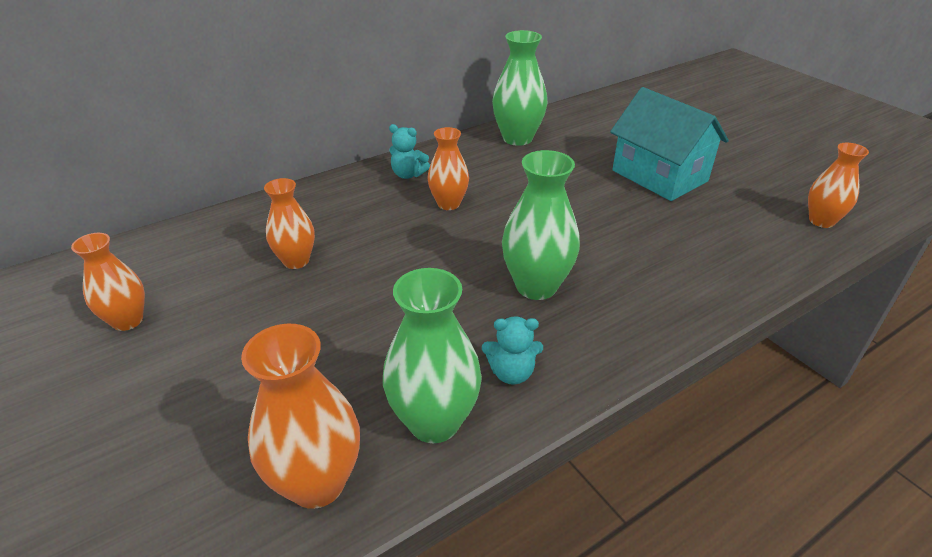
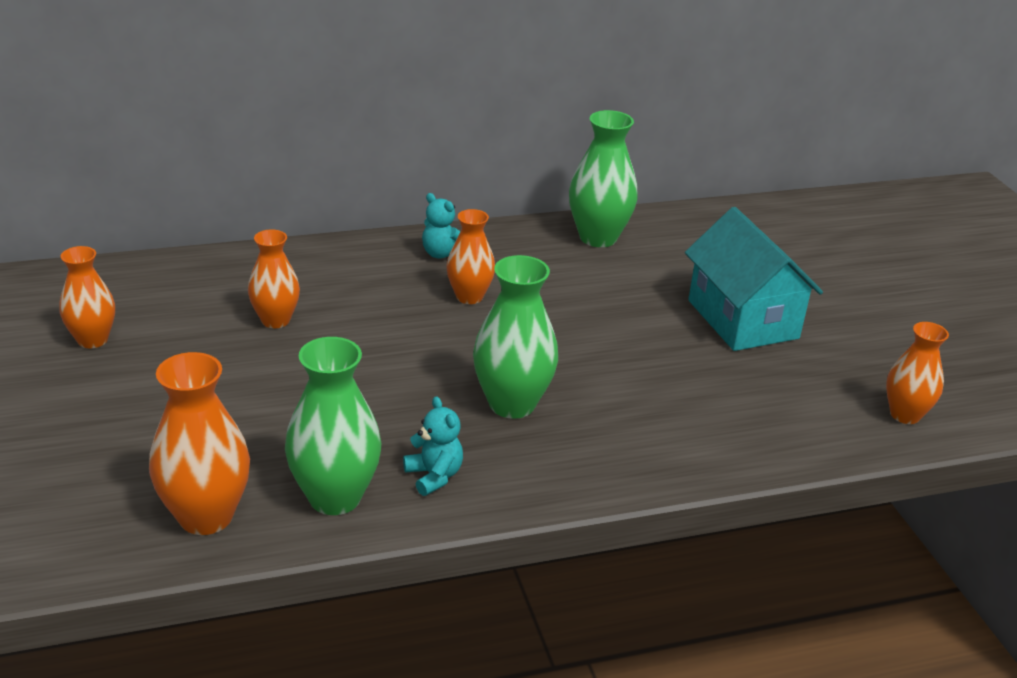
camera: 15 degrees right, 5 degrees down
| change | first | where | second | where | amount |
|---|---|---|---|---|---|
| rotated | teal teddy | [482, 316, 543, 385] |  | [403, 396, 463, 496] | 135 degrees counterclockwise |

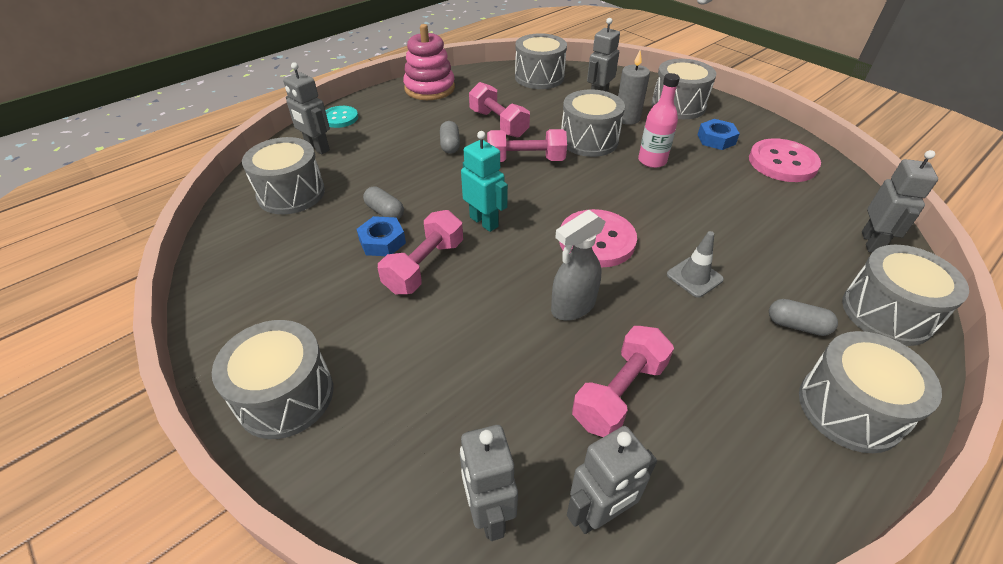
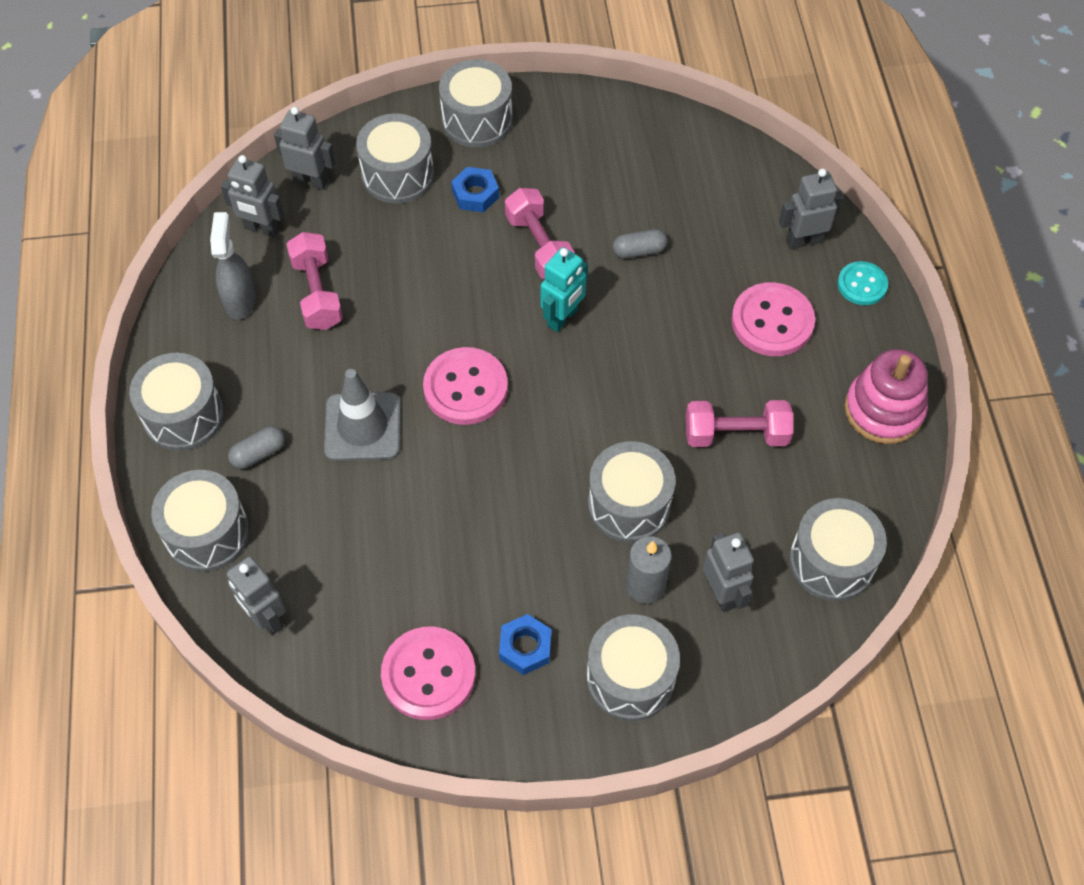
camera: 125 degrees right, 15 degrees up
| change | first | where | second | where | amount |
|---|---|---|---|---|---|
| gone | ash-grey capsule | [440, 121, 460, 154] |  |  |  |
| gone | pink dumbbell | [487, 129, 567, 162] |  |  |  |
| gone | pink bottle | [638, 73, 680, 168] |  |  |  |
| new |  |  | pink sewing button | [731, 282, 815, 356] |  |
| shifted | ash-grey snare drum | [242, 137, 325, 214] |  | [356, 113, 434, 204] |  |
| shifted | blue nut | [357, 216, 406, 256] |  | [451, 167, 499, 212] |  |
| shifted | ash-grey spray bottle | [551, 210, 606, 321] |  | [210, 212, 256, 320] |  |
| rotated | teal robot | [461, 131, 508, 232] |  | [541, 247, 588, 332] | 45 degrees counterclockwise |
| rotated | ash-grey robot | [567, 426, 657, 534] |  | [221, 155, 284, 237] | 75 degrees counterclockwise |
| scaled | ash-grey road cone | [667, 231, 724, 297] |  | [324, 369, 401, 461] | x1.68 |

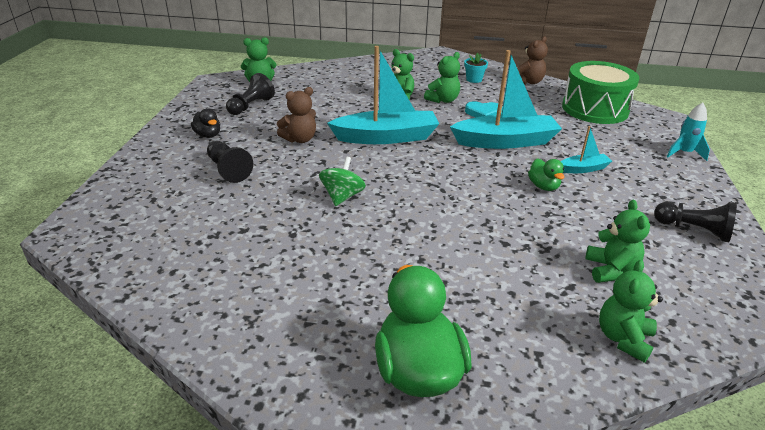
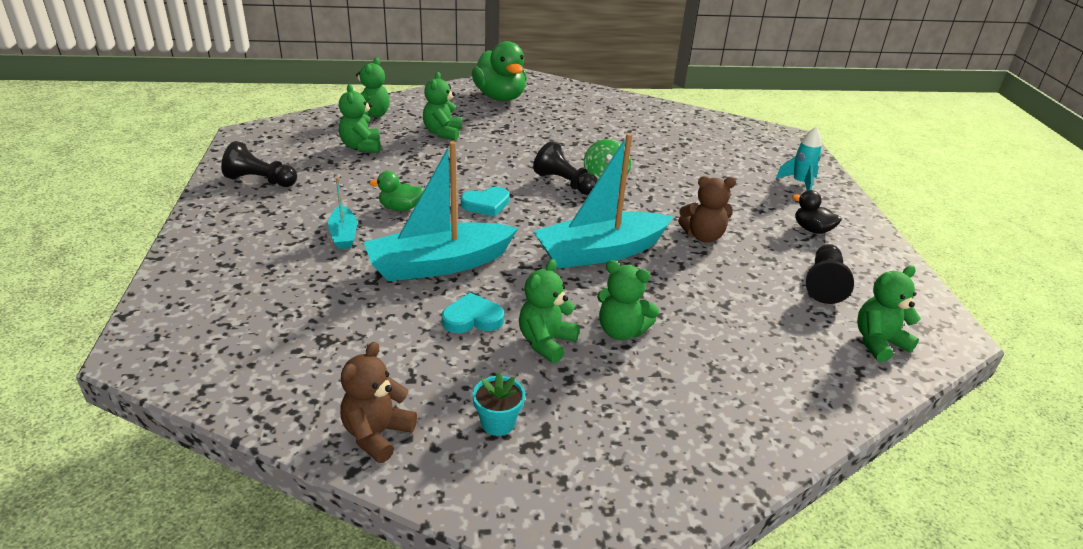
camera: 165 degrees right, 0 degrees up
| change | first | where | second | where | amount |
|---|---|---|---|---|---|
| gone | leaf-green snare drum | [562, 61, 640, 124] |  |  |  |
| new |  |  | leaf-green teddy | [423, 72, 462, 140] |  |
| new |  |  | teal heart shape | [461, 187, 510, 217] |  |
| shifted | jet-black pawn | [207, 141, 253, 183] |  | [533, 141, 598, 195] |  |
| shifted | teal spaceship | [666, 102, 710, 161] |  | [776, 127, 822, 190] |  |
| rotated | dark brown teddy | [277, 87, 316, 143] |  | [678, 176, 736, 243] | 135 degrees counterclockwise |
| rotated | leaf-green rubber duck | [528, 158, 565, 191] |  | [369, 171, 424, 211] | 60 degrees counterclockwise |
| rotated | teal sailboat | [561, 126, 612, 173] |  | [328, 177, 357, 249] | 75 degrees counterclockwise |

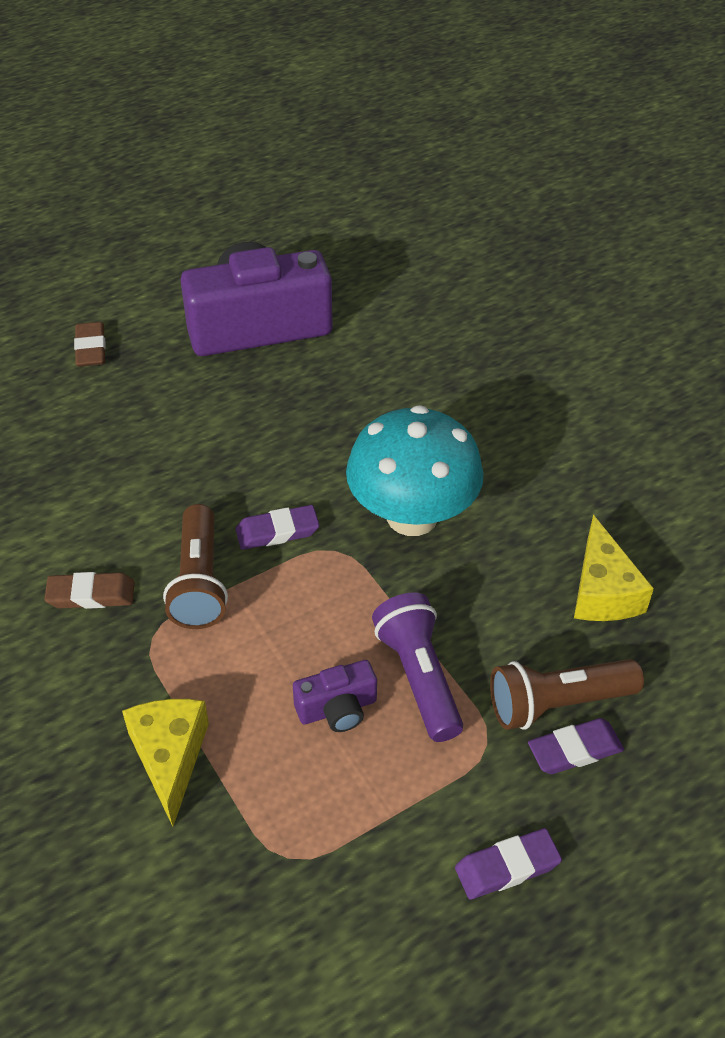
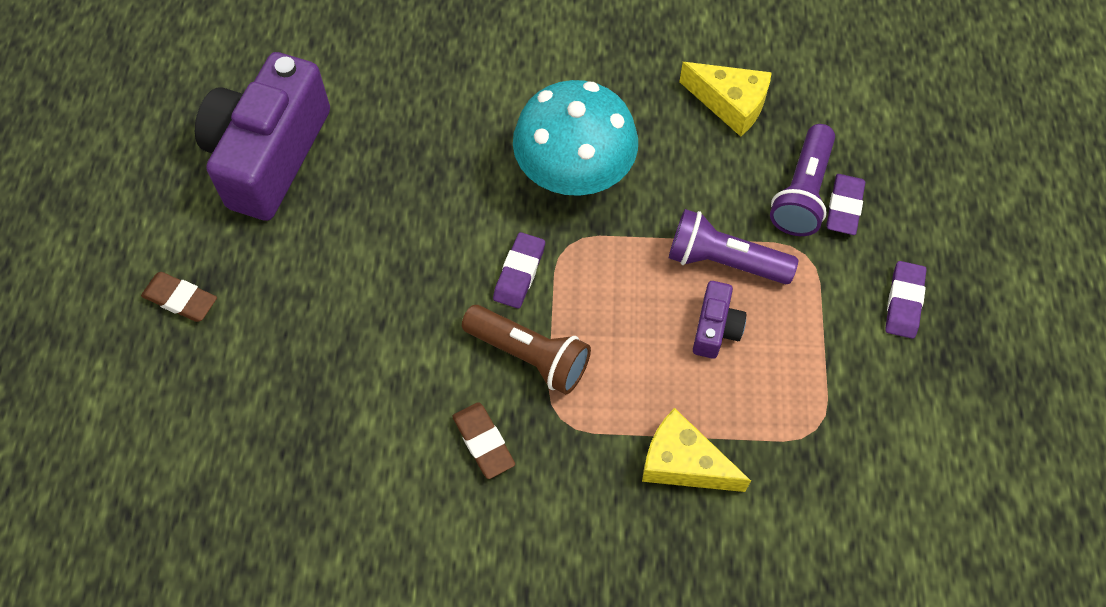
camera: 55 degrees left, 15 degrees up
| change | first | where | second | where | amount |
|---|---|---|---|---|---|
| repainted | dark brown pocket torch | [490, 659, 644, 730] | royal purple pocket torch | [770, 124, 835, 236] |  |
| rotated | dark brown gum eraser | [44, 572, 134, 609] |  | [452, 402, 515, 479] | 60 degrees counterclockwise |

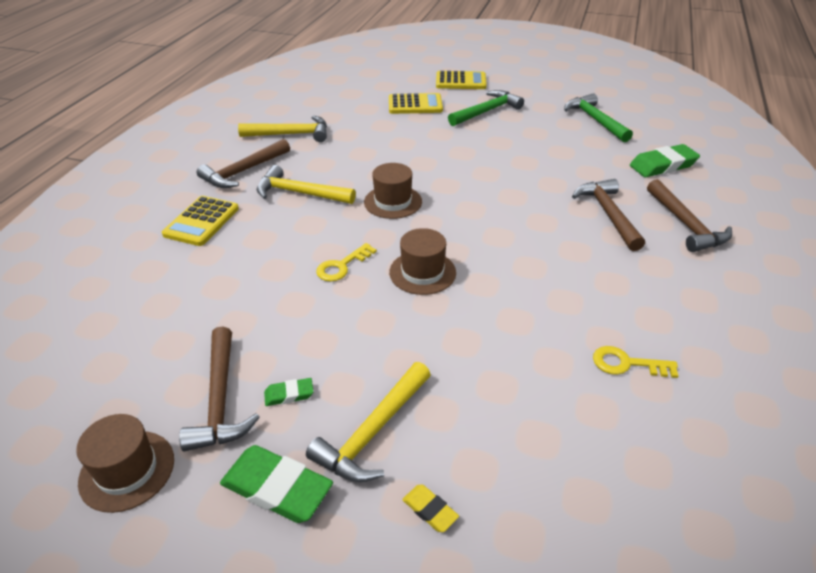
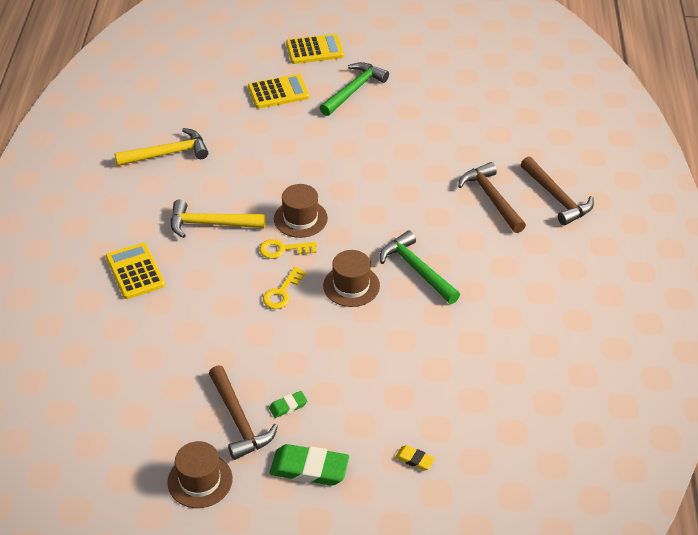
camera: 15 degrees left, 5 degrees up
| change | first | where | second | where | amount |
|---|---|---|---|---|---|
| gone | dark brown carpenter's hammer | [197, 139, 290, 188] |  |  |  |
| gone | yellow carpenter's hammer | [306, 362, 431, 482] |  |  |  |
| gone | leaf-green gum eraser | [630, 144, 700, 177] |  |  |  |
| shifted | leaf-green carpenter's hammer | [564, 93, 633, 142] |  | [380, 230, 460, 304] |  |
| shifted | yellow key | [593, 346, 678, 378] |  | [259, 239, 317, 259] |  |
| rotated | yellow pocket calculator | [162, 196, 239, 246] |  | [106, 243, 165, 299] | 150 degrees clockwise |

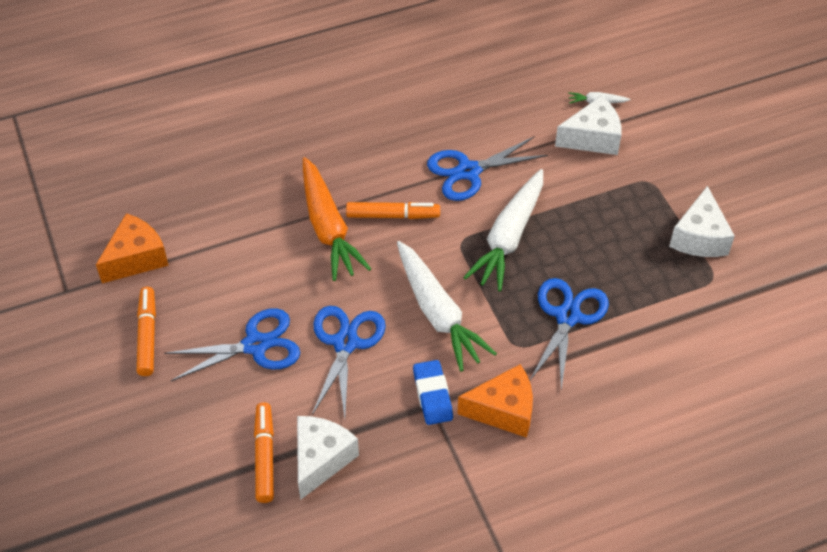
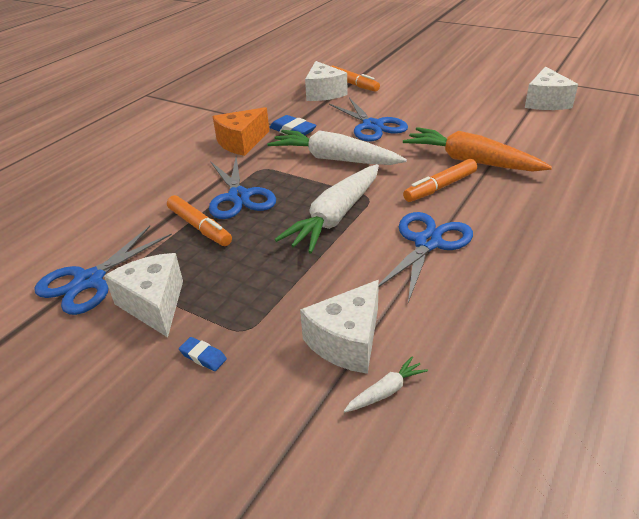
camera: 145 degrees right, 15 degrees down
| change | first | where | second | where | amount |
|---|---|---|---|---|---|
| new |  |  | blue gum eraser | [179, 337, 227, 371] |  |
| shifted | orange-coloured marker pen | [137, 287, 156, 376] |  | [167, 195, 232, 246] |  |
| shifted | blue shears | [164, 308, 300, 381] |  | [34, 226, 172, 315] |  |
| repainted | orange-coloured cheese | [96, 213, 169, 283] | pure white cheese | [525, 66, 578, 110] |  |
| rotated | pure white carrot | [463, 169, 543, 292] |  | [275, 164, 379, 253] | 135 degrees counterclockwise |

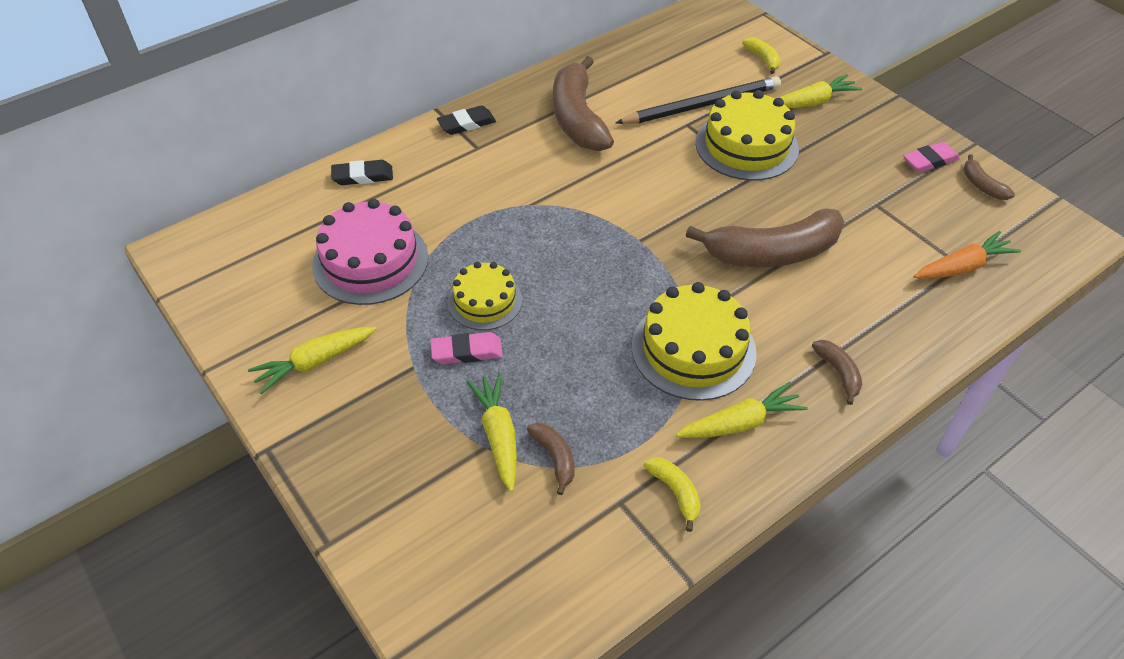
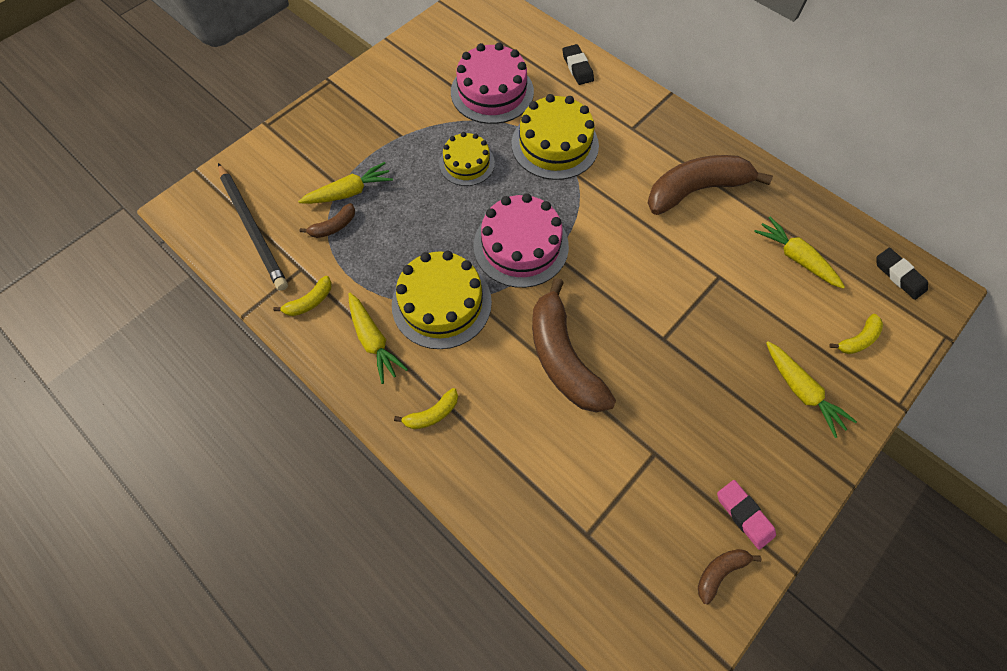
camera: 80 degrees right, 15 degrees up
| change | first | where | second | where | amount |
|---|---|---|---|---|---|
| gone | pink gum eraser | [430, 332, 503, 364] |  |  |  |
| gone | orange-coloured carrot | [913, 231, 1021, 279] |  |  |  |
| new |  |  | pink layer cake | [473, 193, 569, 288] |  |
| shifted | yellow carrot | [248, 327, 376, 394] |  | [754, 217, 845, 288] |  |
| shifted | jet-black gum eraser | [437, 105, 496, 135] |  | [876, 247, 928, 300] |  |
| shifted | jet-black wooden pencil | [616, 76, 781, 124] |  | [218, 163, 288, 291] |  |
| shifted | yellow layer cake | [696, 90, 799, 181] |  | [511, 94, 599, 180] |  |
| repainted | dark brown toy banana | [812, 340, 862, 405] | yellow toy banana | [394, 388, 458, 429] |  |

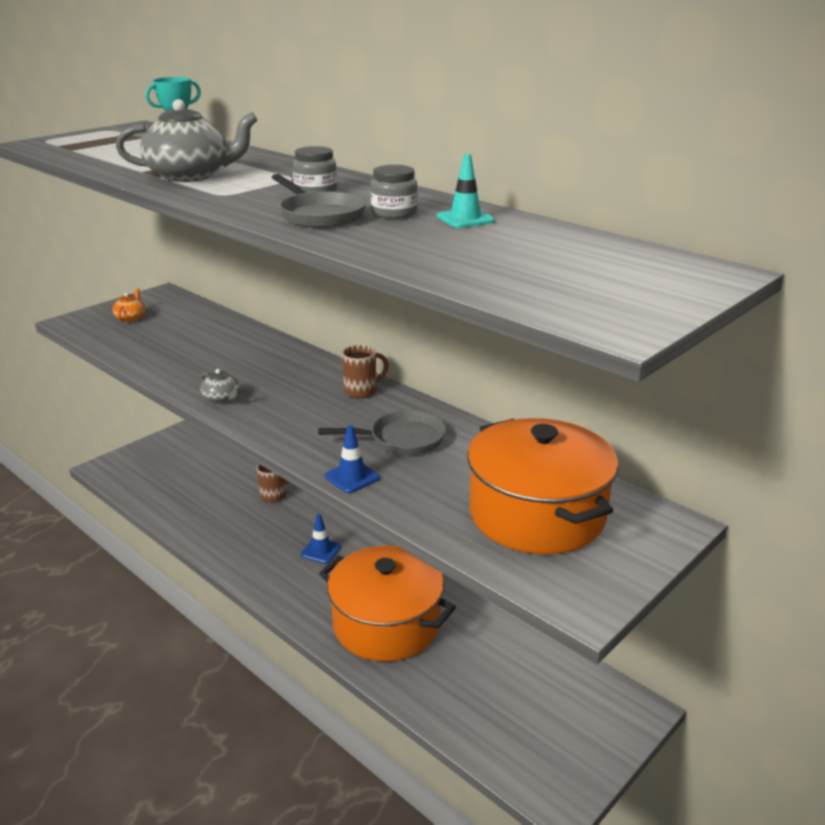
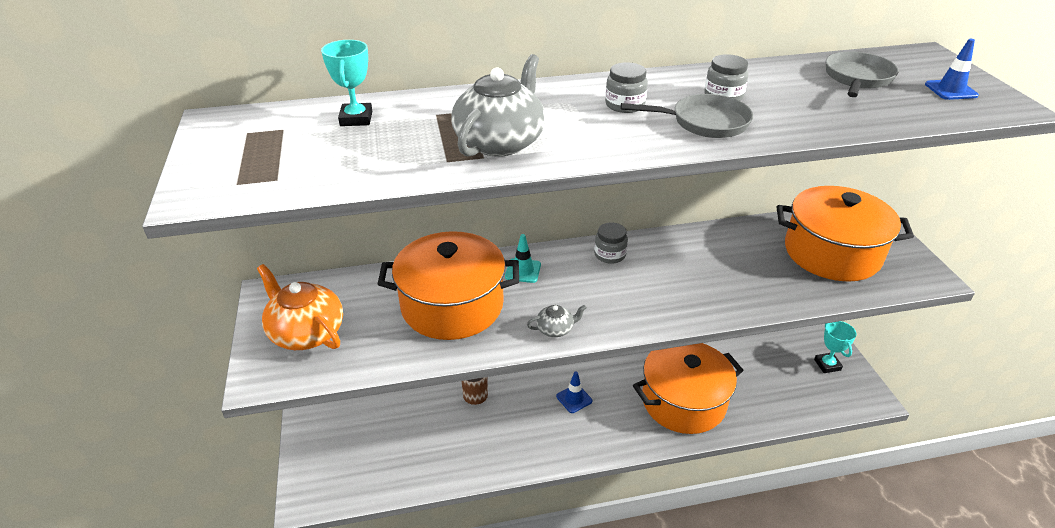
camera: 55 degrees left, 10 degrees up
| change | first | where | second | where | amount |
|---|---|---|---|---|---|
| new |  |  | orange-coloured cooking pot | [378, 231, 519, 340] |  |
| new |  |  | teal award cup | [814, 321, 857, 373] |  |
| shifted | ash-grey frying pan | [318, 410, 446, 455] |  | [826, 52, 899, 97] |  |
| shifted | blue road cone | [325, 425, 380, 493] |  | [925, 39, 979, 100] |  |
| shifted | teal road cone | [437, 154, 495, 228] |  | [505, 234, 541, 283] |  |
| swapped | dark brown coffee mug | [342, 345, 389, 399] | ash-grey jar | [594, 223, 628, 264] |  |
| scaled | orange-coloured china teapot | [113, 288, 145, 322] |  | [257, 264, 343, 350] | x2.06 |

